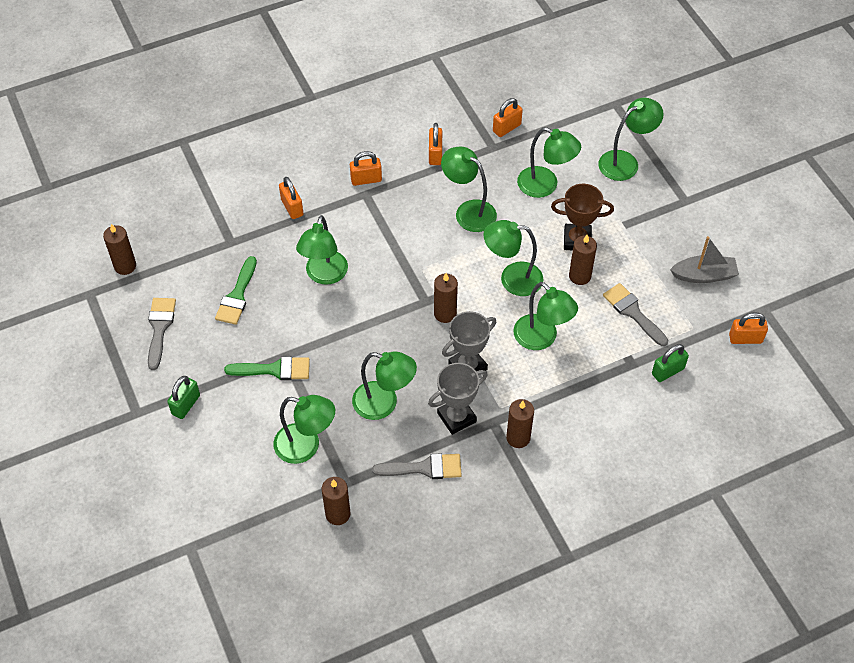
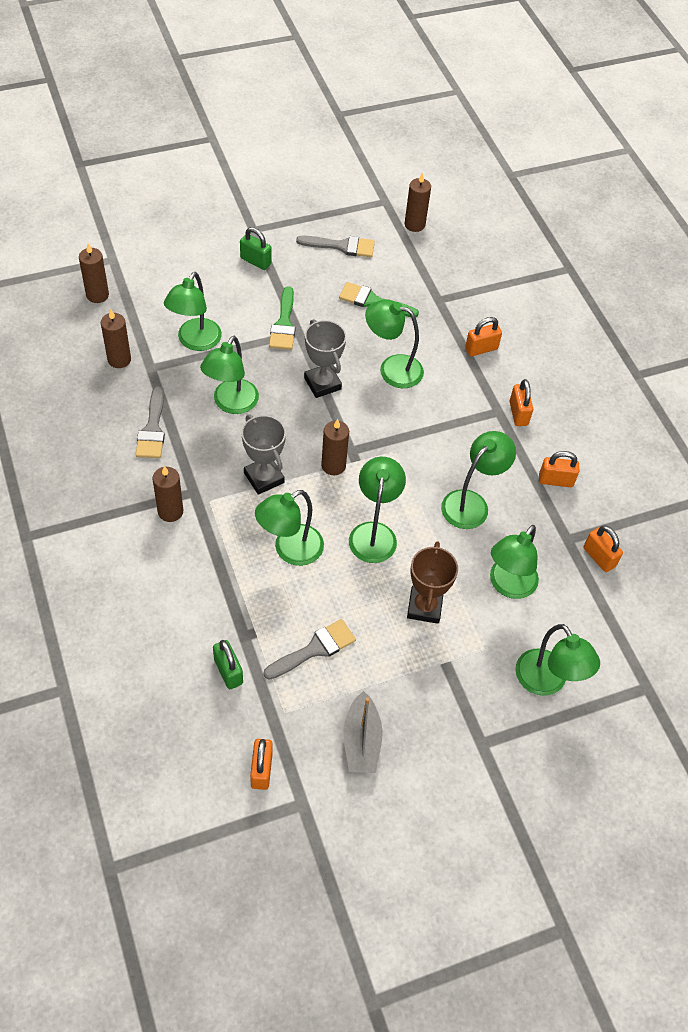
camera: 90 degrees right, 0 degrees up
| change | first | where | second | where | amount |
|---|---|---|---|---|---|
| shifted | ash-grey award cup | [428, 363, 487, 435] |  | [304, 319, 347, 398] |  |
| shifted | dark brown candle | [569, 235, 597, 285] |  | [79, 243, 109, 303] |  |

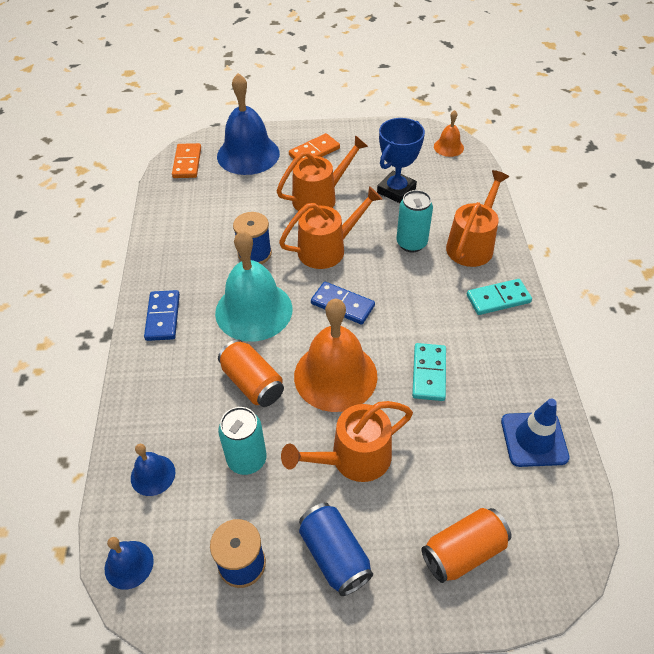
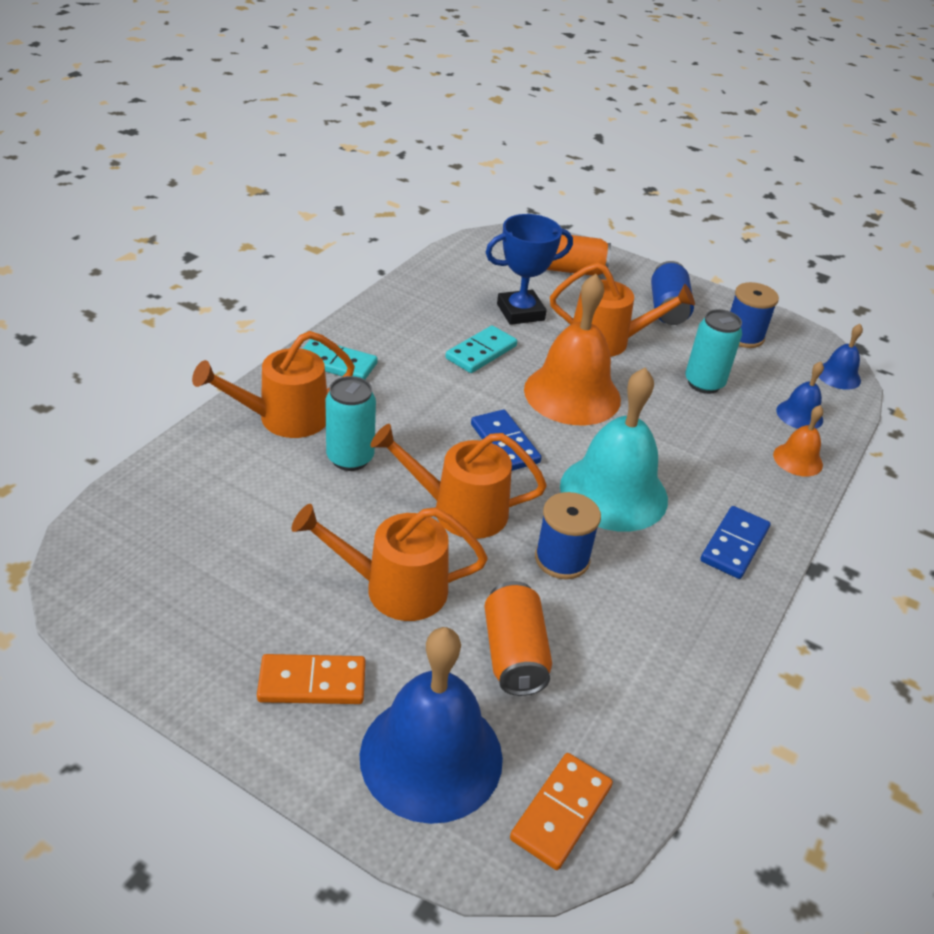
camera: 150 degrees left, 10 degrees down
| change | first | where | second | where | amount |
|---|---|---|---|---|---|
| gone | blue road cone | [501, 399, 570, 467] |  |  |  |
| shifted | orange-coloured tin | [218, 339, 284, 407] |  | [484, 581, 552, 696] |  |
| shifted | blue award cup | [377, 118, 425, 203] |  | [486, 214, 573, 325] |  |
| shifted | orange-coloured bell | [434, 110, 464, 157] |  | [773, 405, 823, 477] |  |

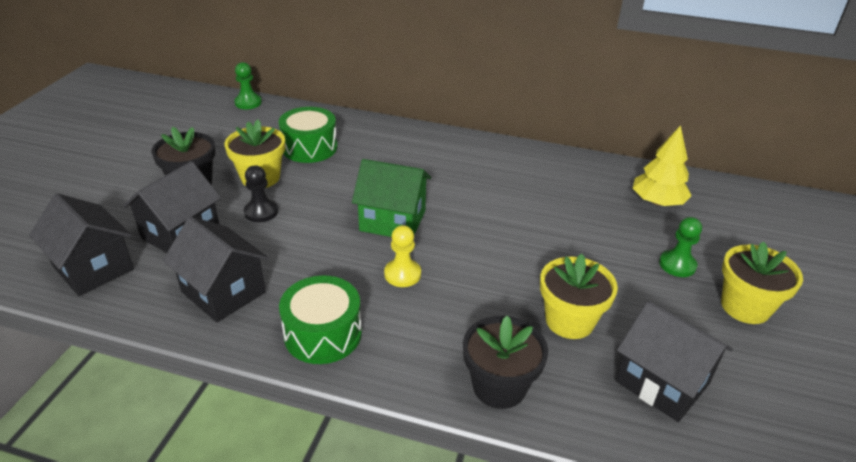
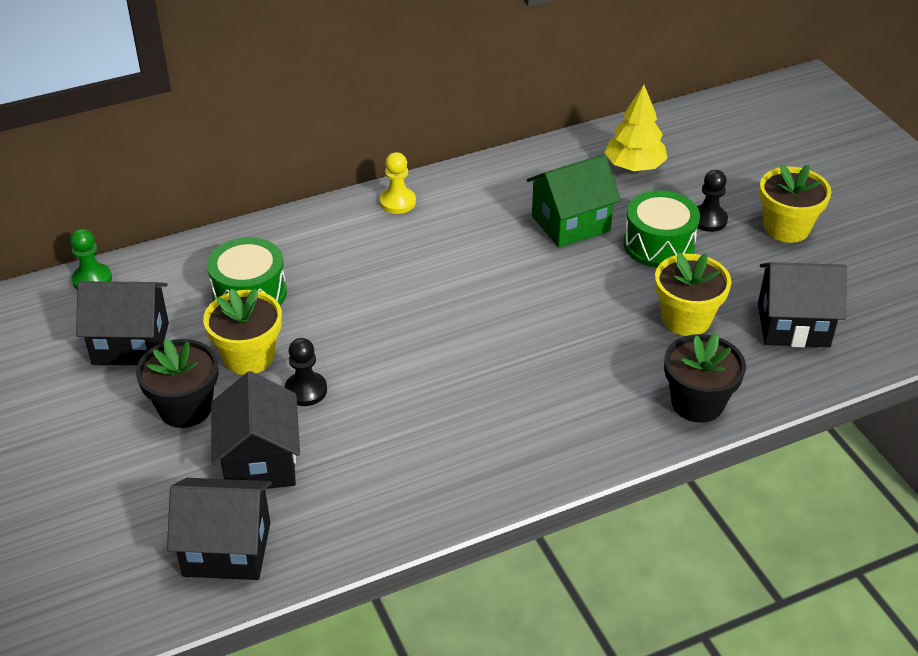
camera: 40 degrees left, 5 degrees up
| change | first | where | second | where | amount |
|---|---|---|---|---|---|
| shifted | jet-black toy house | [163, 216, 269, 322] |  | [76, 281, 169, 365] |  |
| shifted | leaf-green snare drum | [279, 276, 362, 364] |  | [624, 190, 700, 268] |  |
| shifted | leaf-green toy house | [352, 159, 431, 237] |  | [527, 154, 621, 248] |  |
| shifted | yellow pawn | [384, 225, 421, 287] |  | [380, 152, 416, 214] |  |
| repainted | leaf-green pawn | [659, 217, 702, 277] | jet-black pawn | [697, 170, 728, 232] |  |

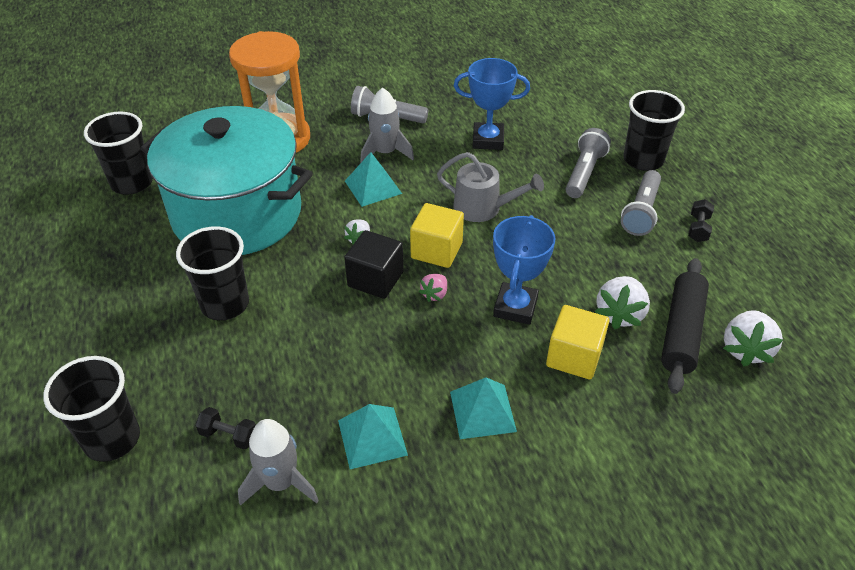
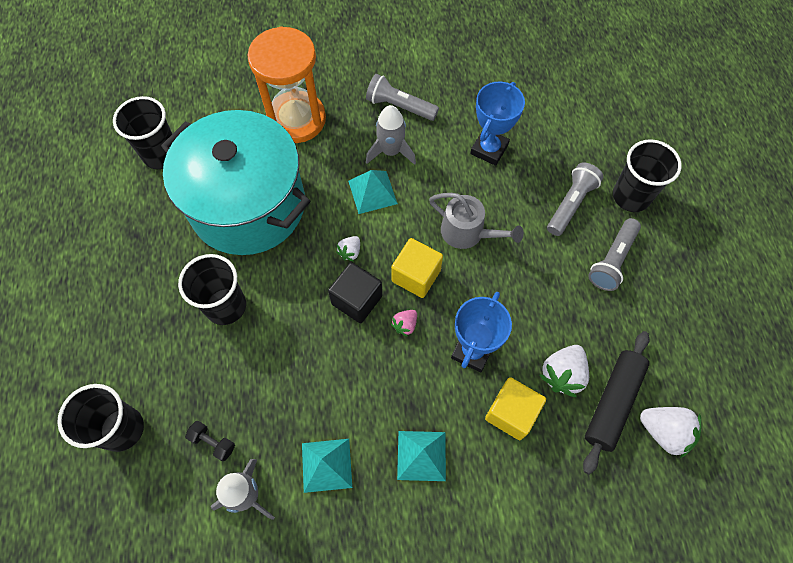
camera: 10 degrees right, 20 degrees up
| change | first | where | second | where | amount |
|---|---|---|---|---|---|
| gone | jet-black dumbbell | [688, 199, 714, 242] |  |  |  |
| rotated | blue award cup | [454, 58, 530, 150] |  | [470, 82, 525, 166] | 75 degrees counterclockwise |
| rotated | pure white strawberry | [723, 310, 783, 366] |  | [640, 407, 701, 458] | 90 degrees counterclockwise |

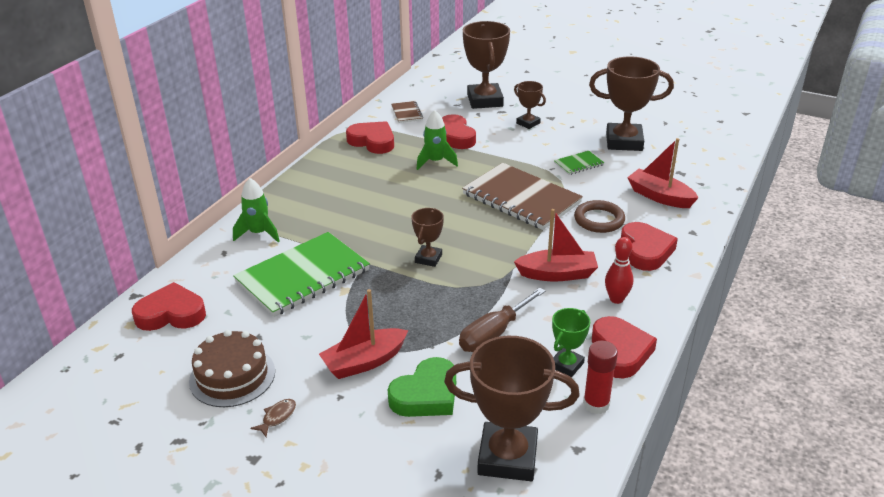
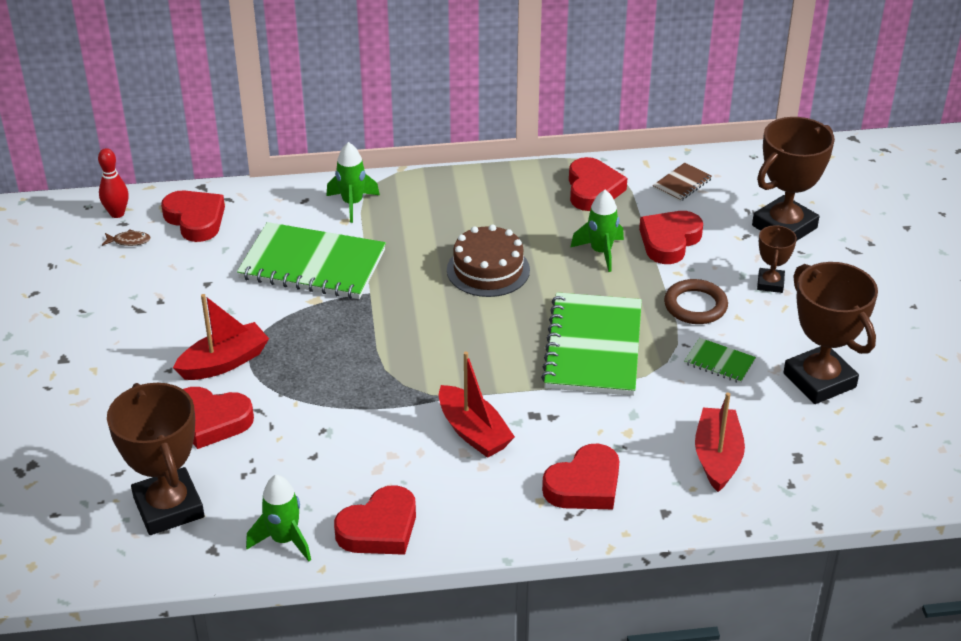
camera: 55 degrees right, 5 degrees up
| change | first | where | second | where | amount |
|---|---|---|---|---|---|
| gone | dark brown award cup | [412, 208, 444, 267] |  |  |  |
| gone | dark brown screwdriver | [459, 288, 546, 352] |  |  |  |
| gone | leaf-green award cup | [552, 308, 590, 377] |  |  |  |
| shifted | dark brown layer cake | [189, 330, 275, 407] |  | [447, 224, 530, 297] |  |
| shifted | dark brown fish | [251, 399, 296, 437] |  | [102, 229, 151, 246] |  |
| shifted | dark brown ring | [574, 200, 625, 233] |  | [664, 279, 728, 324] |  |
| shifted | red skittle | [605, 237, 633, 304] |  | [98, 148, 129, 218] |  |
| swapped | red stick of glue | [583, 341, 618, 414] | leaf-green spaceship | [246, 475, 311, 561] |  |
| repainted | leaf-green heart shape | [388, 357, 456, 417] | red heart shape | [183, 387, 254, 449] |  |
| repainted | dark brown notebook | [462, 163, 583, 230] | leaf-green notebook | [541, 292, 642, 396] |  |
| rotated | red sailboat | [319, 289, 408, 379] |  | [173, 294, 269, 380] | 120 degrees clockwise |

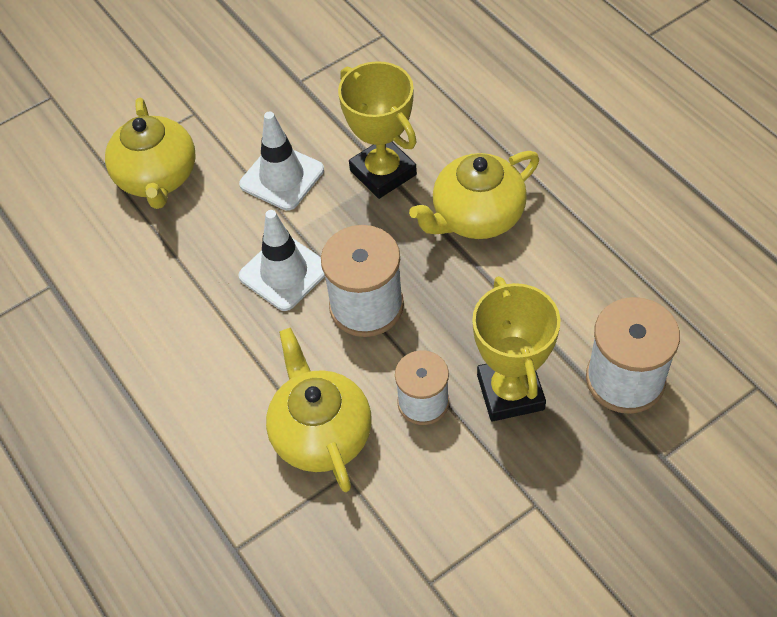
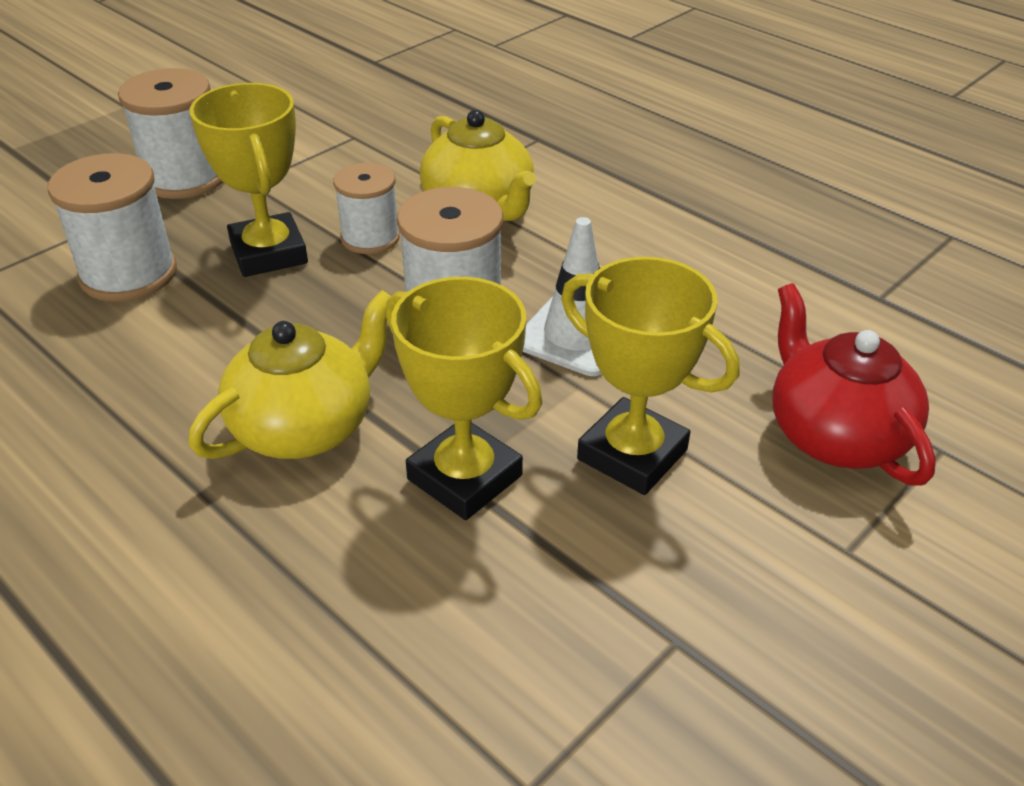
camera: 165 degrees right, 15 degrees down
| change | first | where | second | where | amount |
|---|---|---|---|---|---|
| new |  |  | pure white reel of thread | [118, 68, 222, 199] |  |
| swapped | pure white road cone | [239, 111, 324, 211] | yellow award cup | [561, 257, 739, 495] |  |
| repainted | yellow china teapot | [105, 98, 196, 209] | red china teapot | [772, 283, 936, 486] |  |

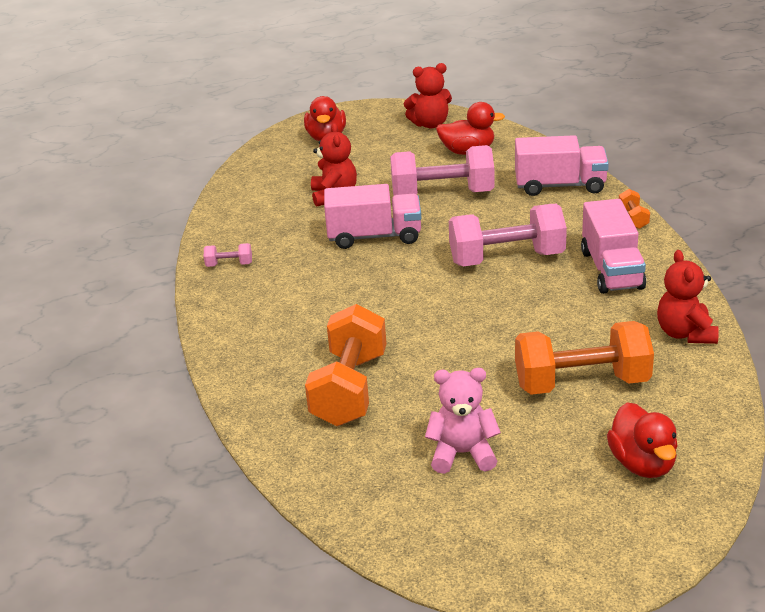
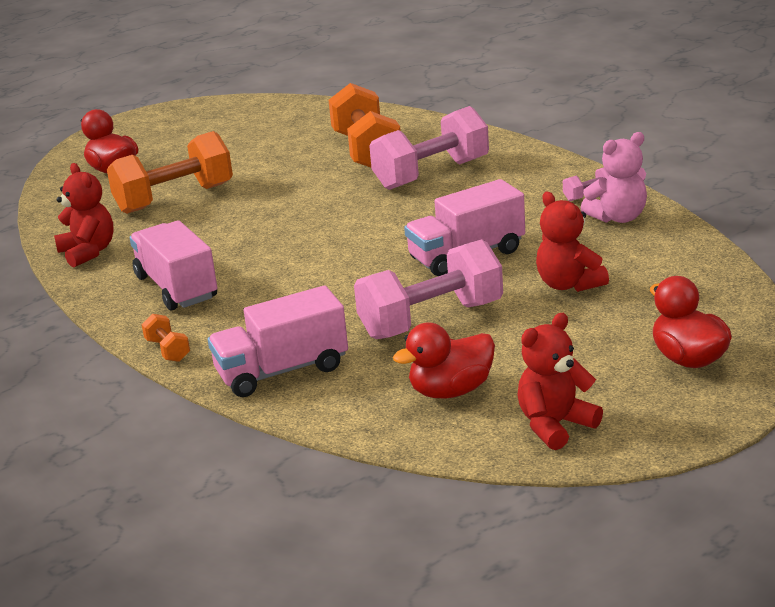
camera: 155 degrees right, 5 degrees down
| change | first | where | second | where | amount |
|---|---|---|---|---|---|
| shifted | pink teddy | [425, 368, 501, 474] |  | [581, 132, 647, 223] |  |
| shifted | pink dumbbell | [449, 204, 567, 266] |  | [369, 106, 489, 190] |  |

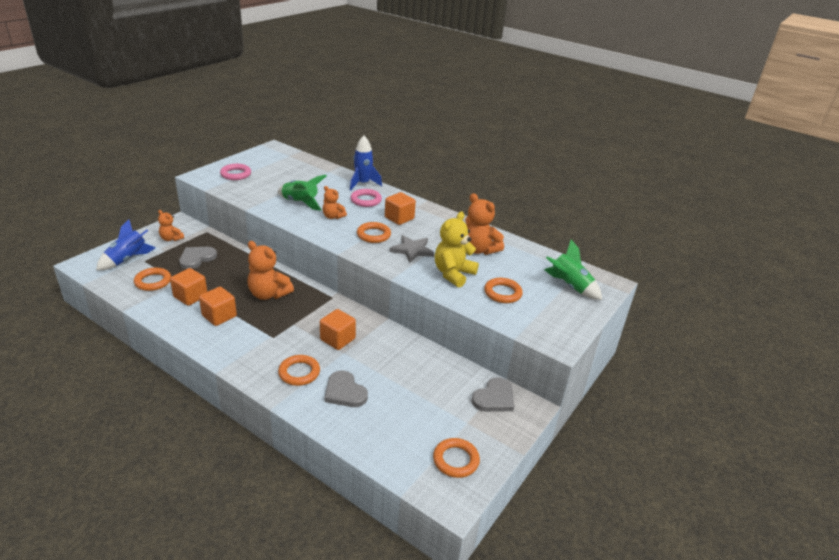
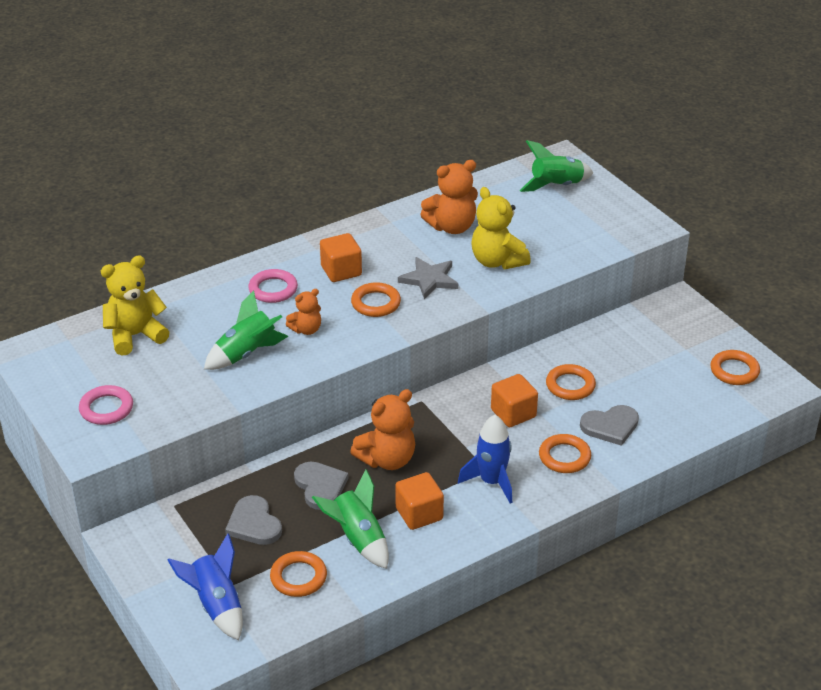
camera: 65 degrees left, 5 degrees up
| change | first | where | second | where | amount |
|---|---|---|---|---|---|
| gone | orange-coloured teddy | [158, 210, 184, 241] |  |  |  |
| new |  |  | yellow teddy | [101, 256, 170, 356] |  |
| shifted | blue spaceship | [350, 136, 382, 190] |  | [458, 415, 512, 503] |  |
| shifted | ash-grey heart shape | [471, 377, 514, 412] |  | [294, 462, 348, 510] |  |
| shifted | orange-coloured ring | [484, 278, 523, 303] |  | [546, 364, 596, 400] |  |
| swapped | orange-coloured solid cube | [170, 268, 207, 306] | leaf-green spaceship | [312, 469, 389, 569] |  |

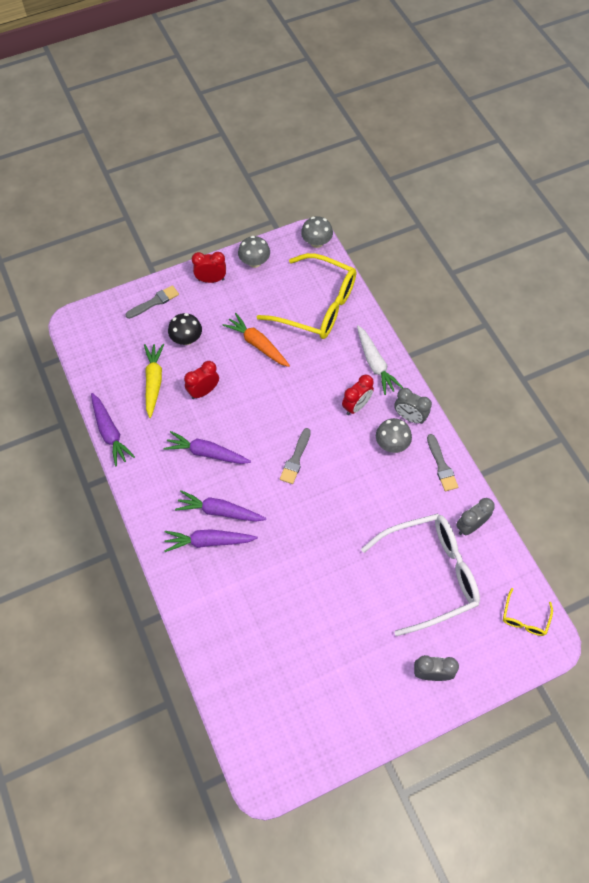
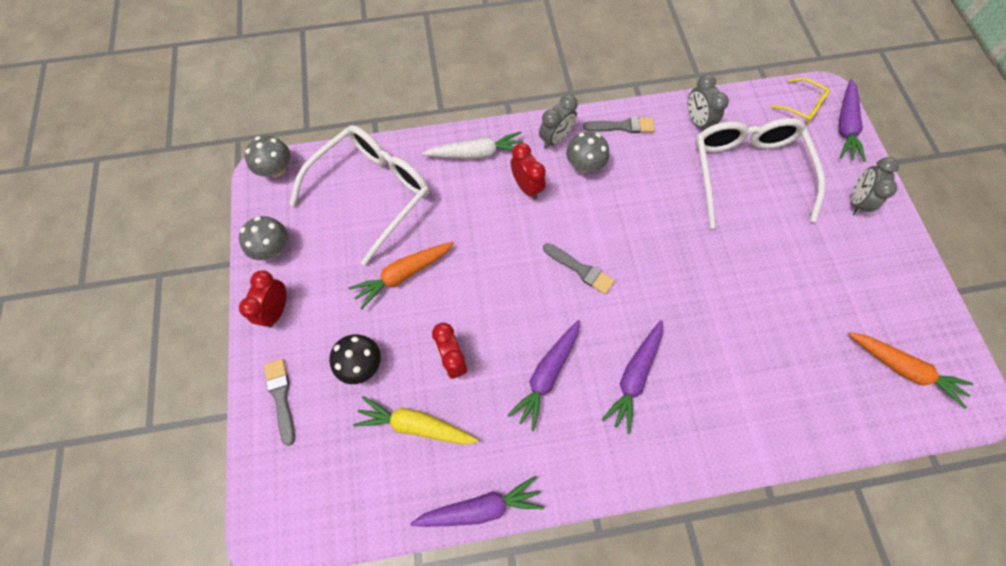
camera: 75 degrees left, 5 degrees up
| change | first | where | second | where | amount |
|---|---|---|---|---|---|
| new |  |  | orange-coloured carrot | [848, 332, 973, 409] |  |
| shifted | royal purple carrot | [164, 529, 258, 552] |  | [839, 79, 866, 162] |  |
| repainted | yellow eyeglasses | [257, 253, 356, 339] | pure white eyeglasses | [289, 125, 429, 266] |  |

